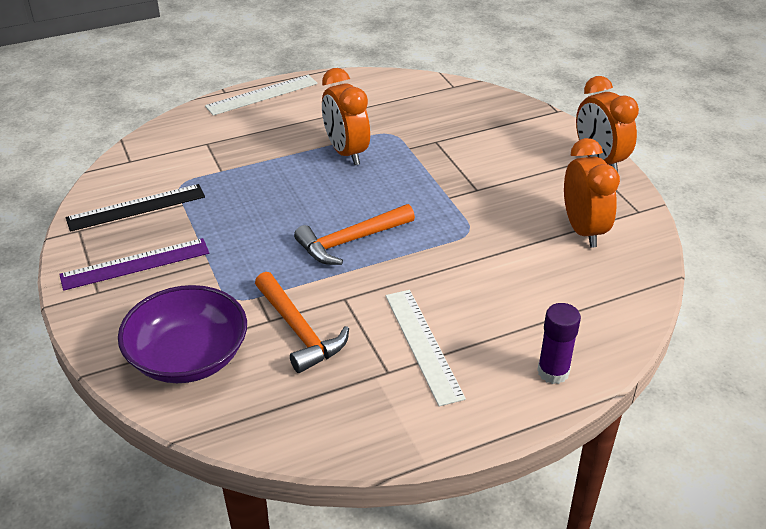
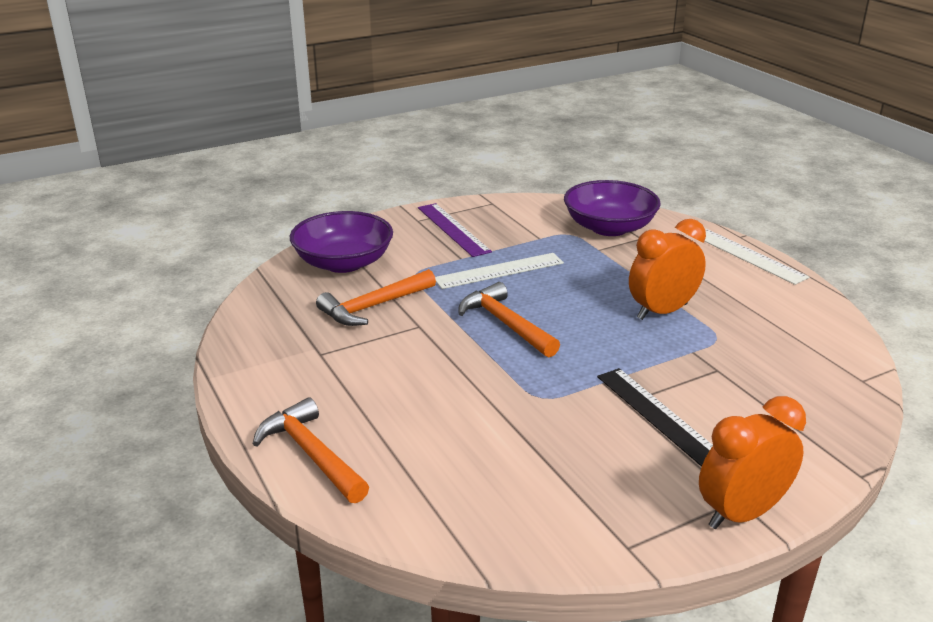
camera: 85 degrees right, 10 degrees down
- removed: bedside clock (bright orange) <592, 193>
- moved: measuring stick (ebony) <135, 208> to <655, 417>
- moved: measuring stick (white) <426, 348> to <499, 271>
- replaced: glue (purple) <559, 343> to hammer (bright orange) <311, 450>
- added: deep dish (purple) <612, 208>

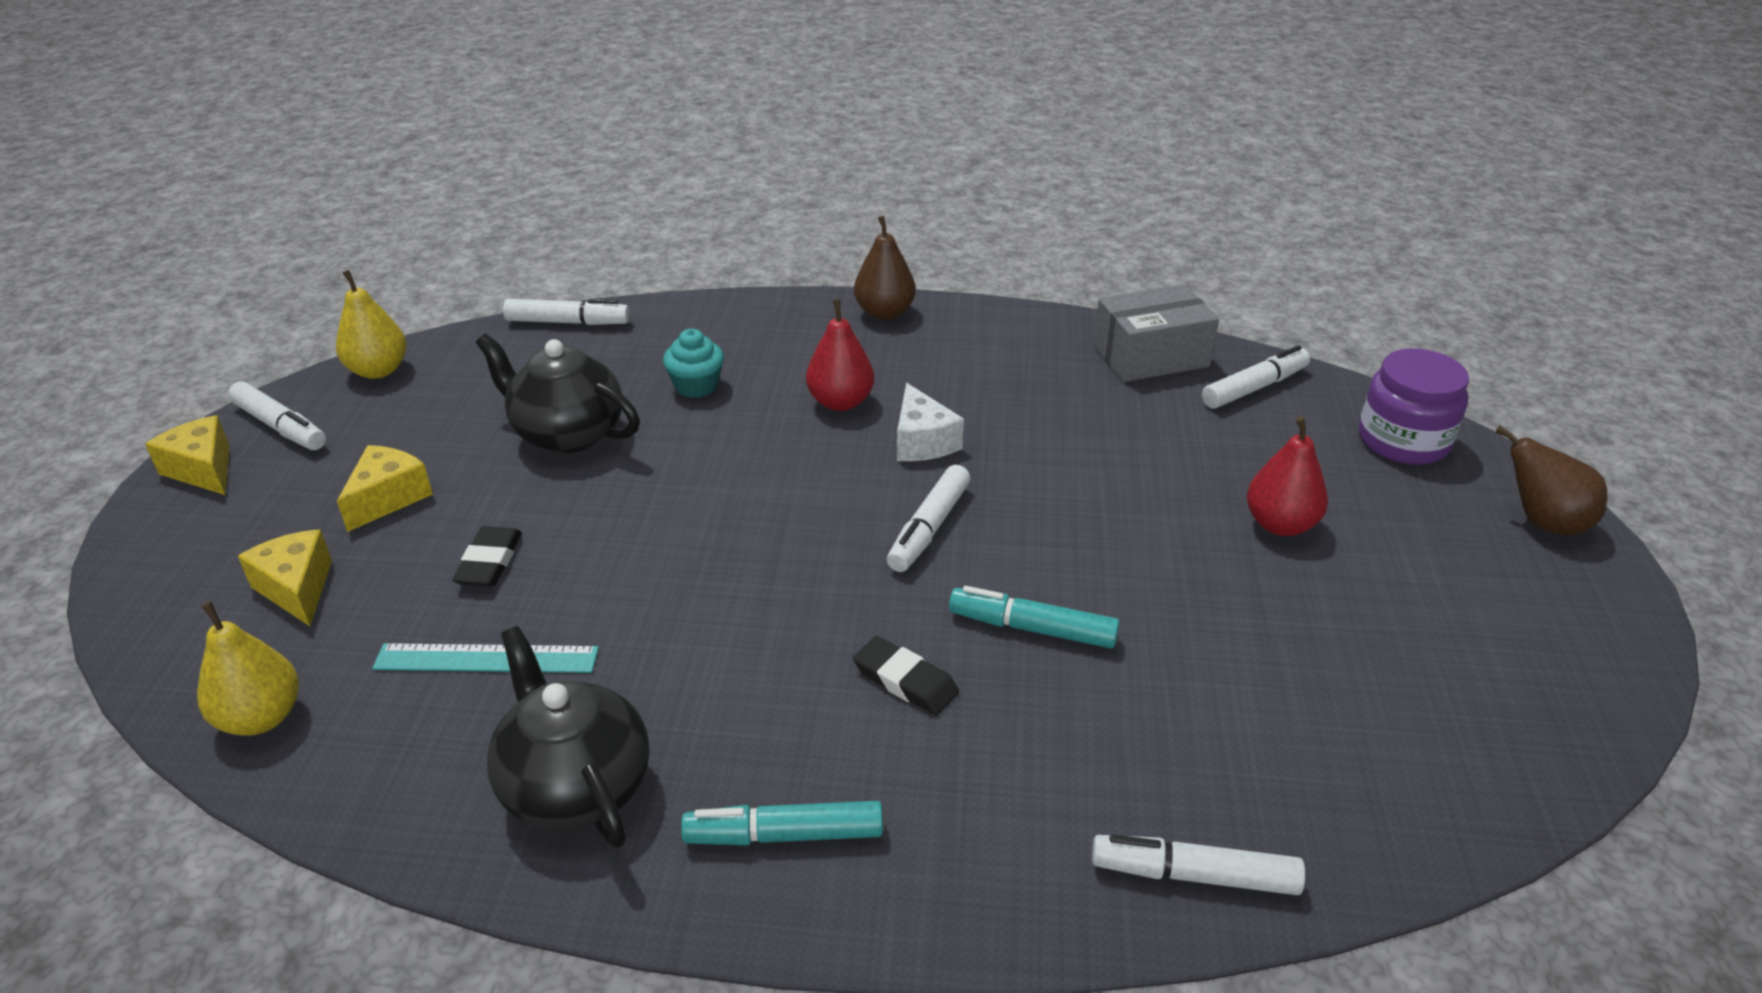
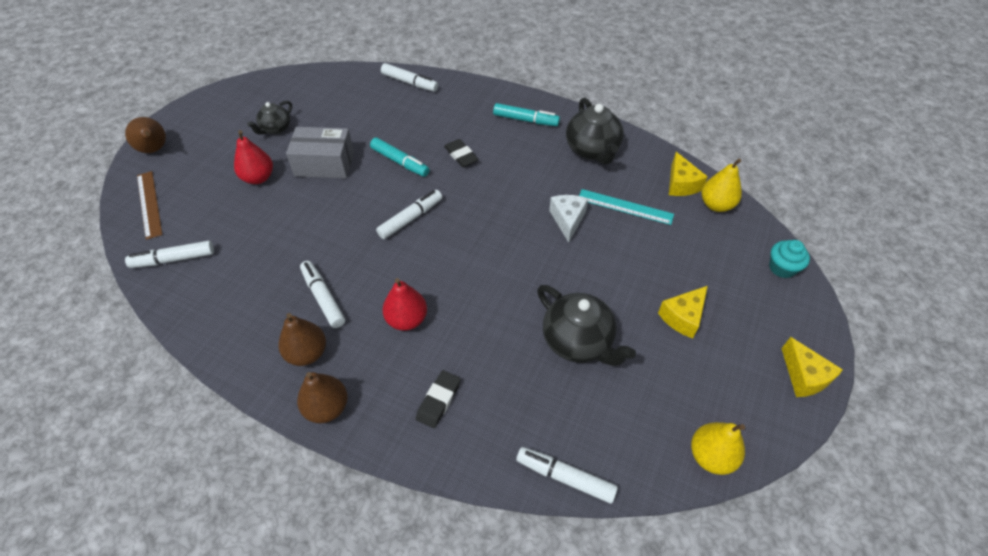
camera: 160 degrees left, 15 degrees up
- moved: parcel (grey) <1156, 333> to <320, 152>
- moved: muffin (aqua) <693, 363> to <789, 259>
- replaced: jar (purple) <1413, 406> to measuring stick (dark brown) <149, 205>
- moved: marker (white) <277, 415> to <322, 294>
- moved: cheese wedge (white) <930, 422> to <568, 219>
- moved: eraser (ebony) <487, 556> to <438, 399>
- moved: cheese wedge (yellow) <285, 577> to <688, 174>
- added: teapot (ebony) <269, 118>
- added: pear fruit (dark brown) <302, 339>

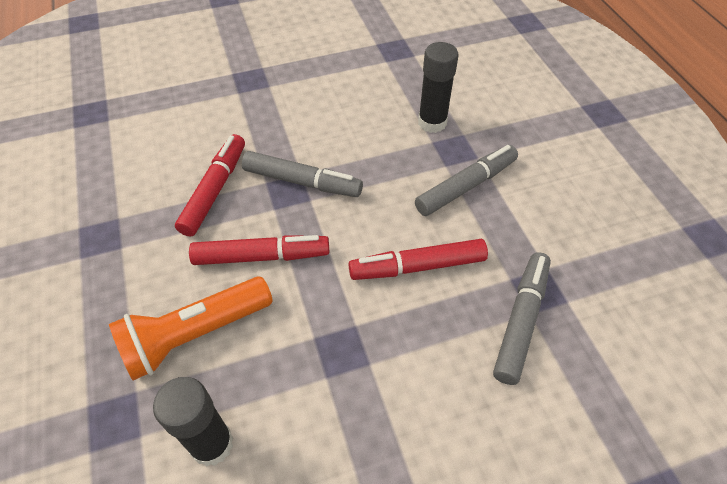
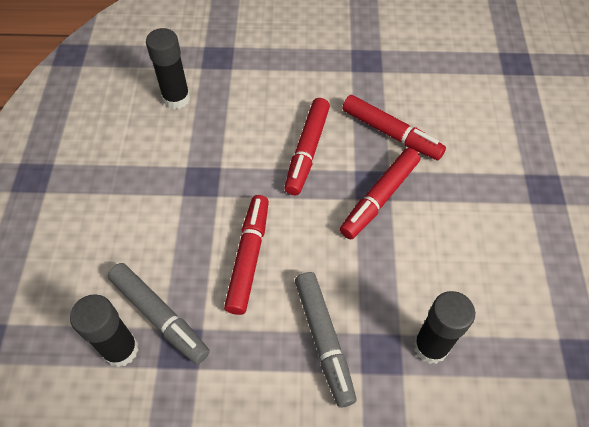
camera: 110 degrees right, 5 degrees up
- recoloured: marker (grey) <302, 174> to marker (red) <380, 193>
- removed: pocket torch (bright orange) <191, 328>
- added: glue (ebony) <104, 330>

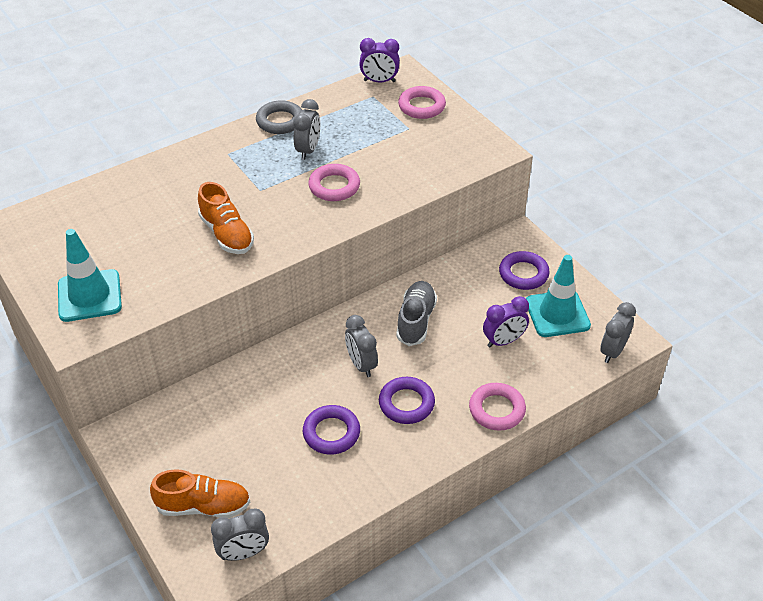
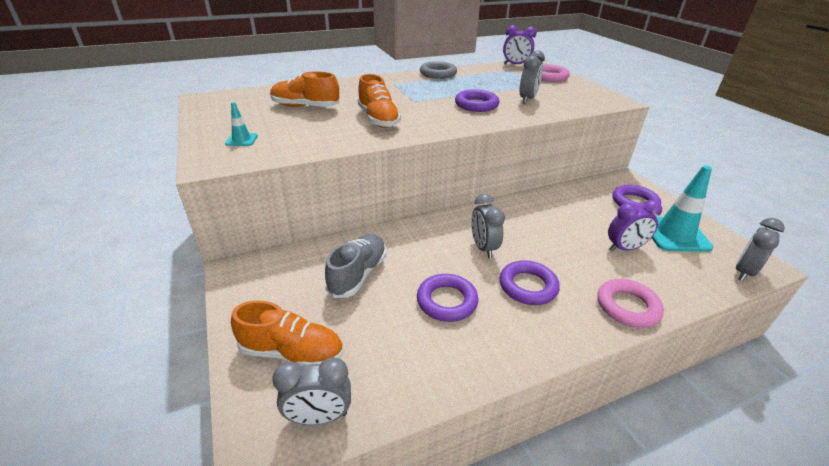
camera: 10 degrees right, 10 degrees down
- moved: bedside clock (grey) <306, 129> to <532, 77>
- recoloured: torus (rosy) <334, 182> to torus (purple) <477, 100>
- resized: safety cone (aqua) <90, 275> = <241, 124> x0.47
- moved: shoe (grey) <416, 313> to <355, 266>
- added: shoe (bright orange) <304, 89>

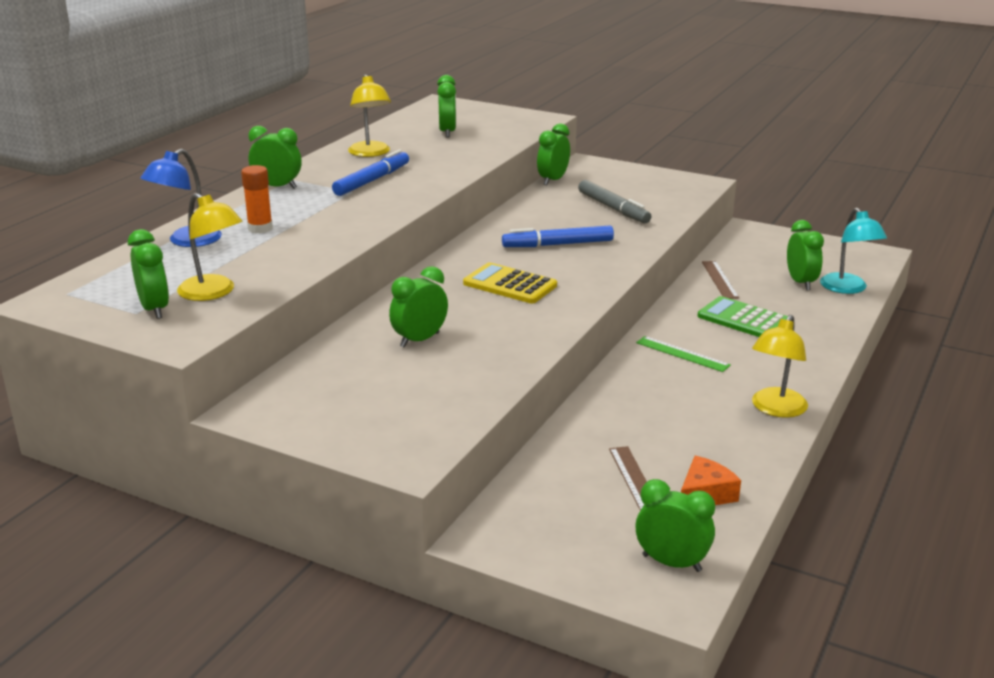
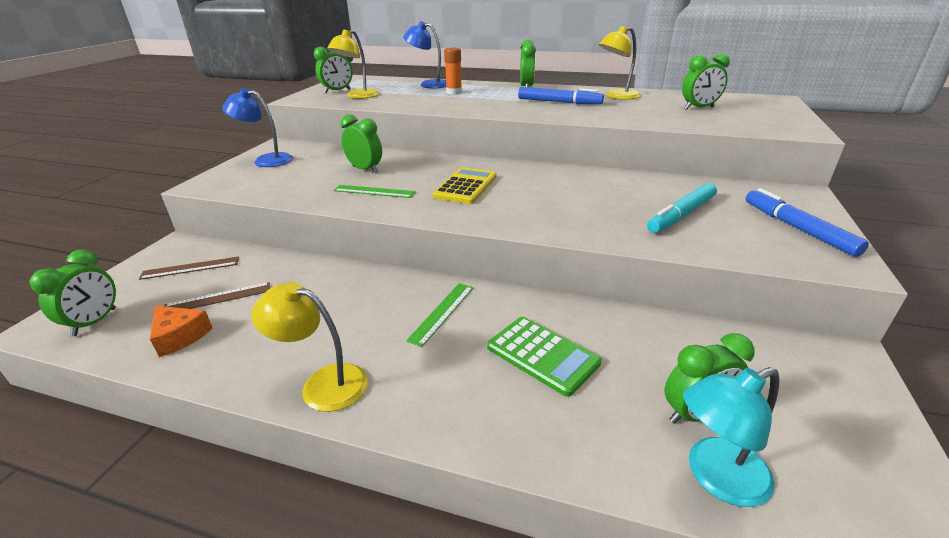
camera: 80 degrees right, 5 degrees up
- removed: bedside clock (emerald) <553, 154>
- recoloured: marker (grey) <614, 201> to marker (aqua) <682, 208>
- moved: marker (cobalt) <558, 236> to <807, 222>
- moved: measuring stick (dark brown) <720, 280> to <189, 268>
- turned: pocket calculator (emerald) <743, 316> = <544, 357> 105 degrees clockwise
- added: reading lamp (cobalt) <257, 127>
- added: measuring stick (emerald) <375, 191>

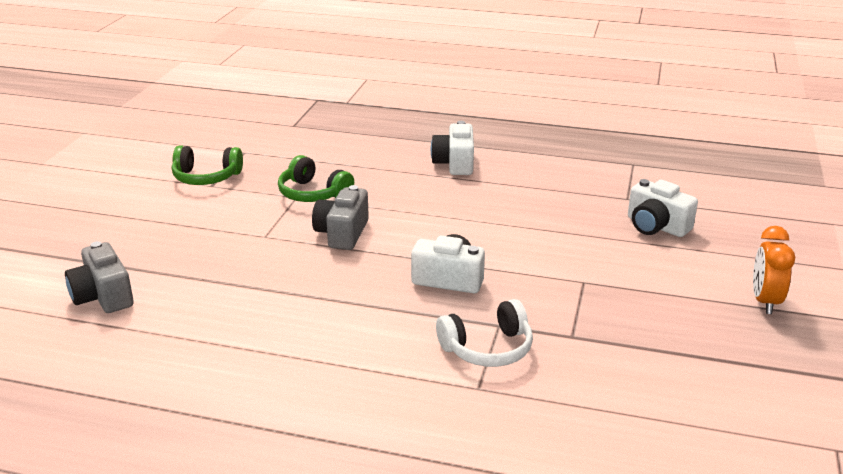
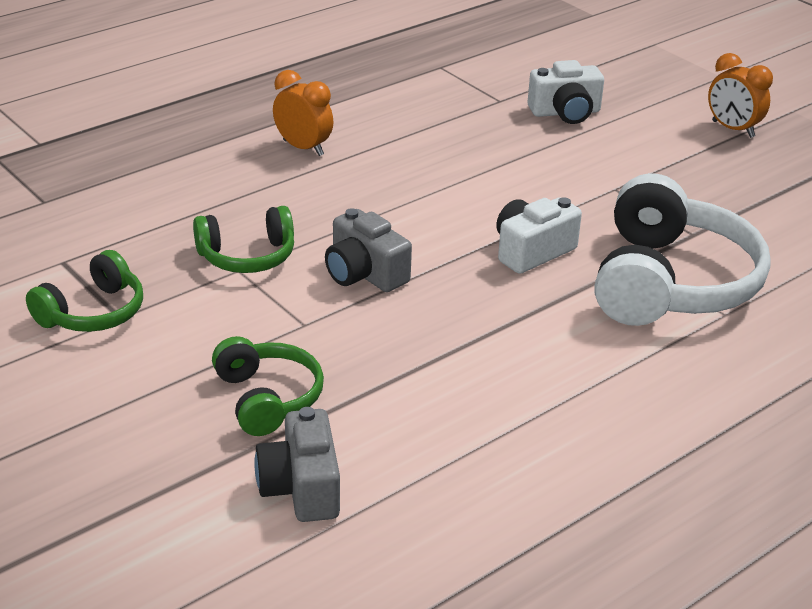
camera: 55 degrees left, 5 degrees up
- replaced: photo camera (white) <452, 148> to bedside clock (bright orange) <303, 113>
- turned: photo camera (grey) <99, 277> = <297, 464> 75 degrees clockwise
- resized: headphones (white) <484, 333> = <682, 249> x1.83
- added: headphones (emerald) <268, 386>

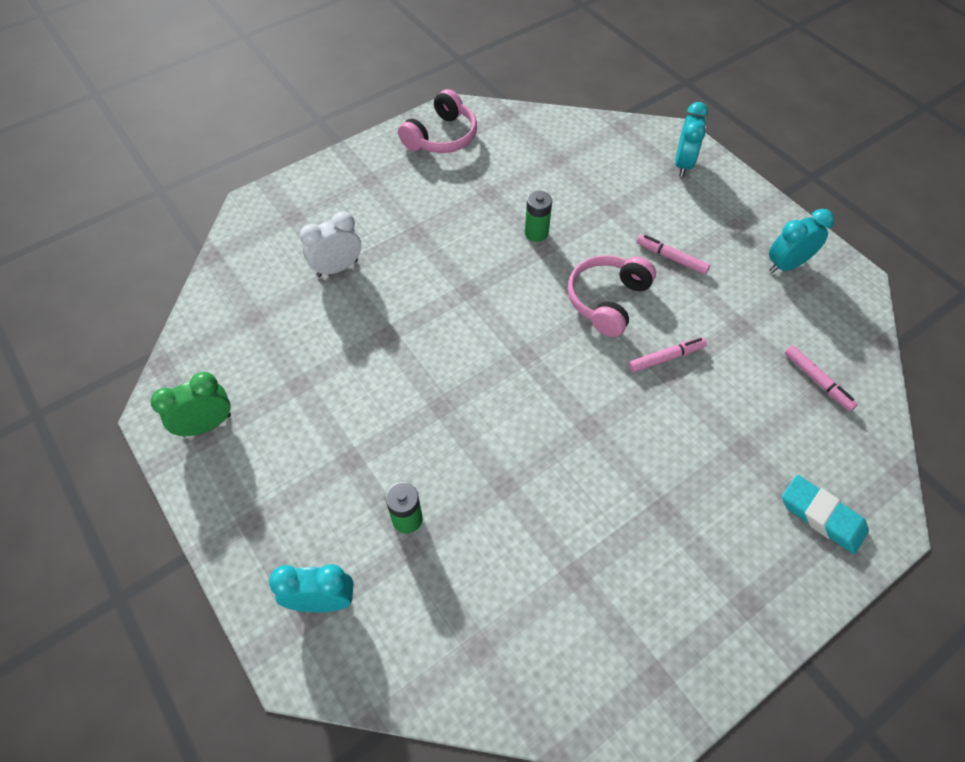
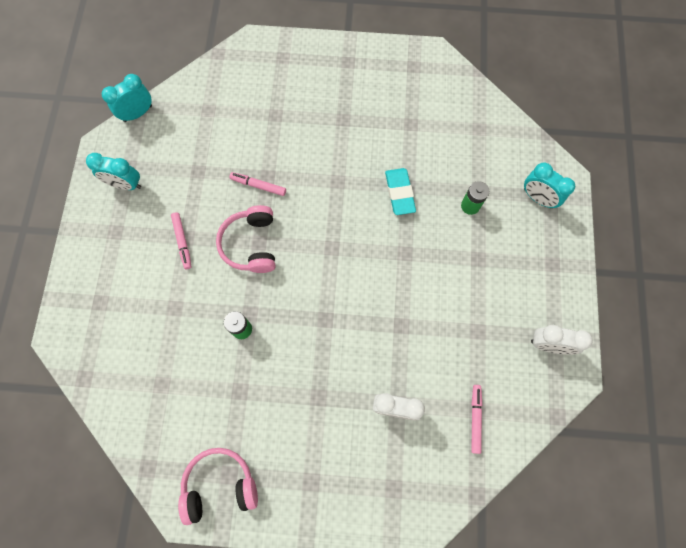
camera: 140 degrees left, 15 degrees up
- moved: bedside clock (aqua) <691, 139> to <127, 98>
- turned: headphones (rosy) <612, 296> = <245, 239> 105 degrees clockwise
- moved: marker (rosy) <821, 378> to <476, 419>
- recoloured: bedside clock (emerald) <190, 404> to bedside clock (white) <561, 340>
- moved: eraser (aqua) <825, 514> to <400, 191>

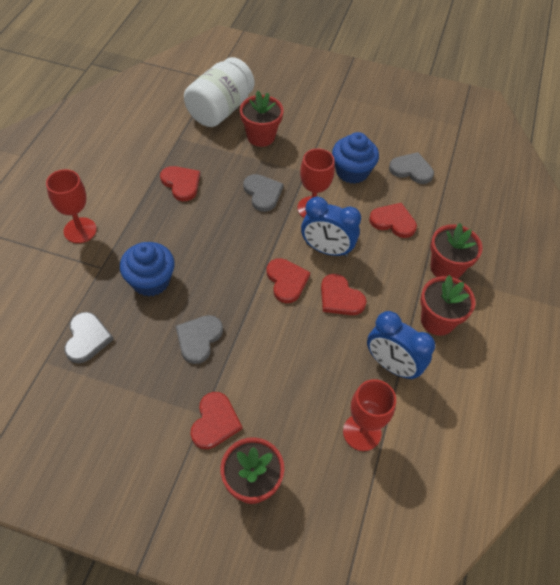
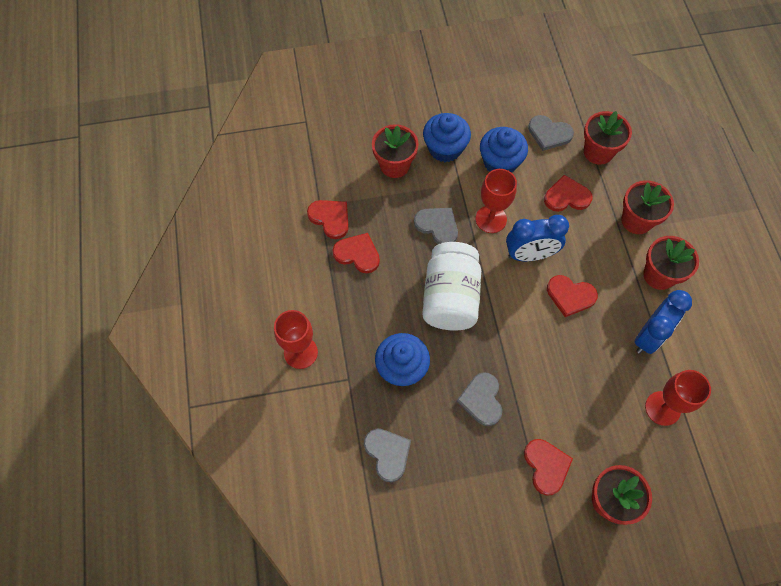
camera: 25 degrees left, 10 degrees up
- moved: jar (white) <219, 92> to <451, 286>
- turned: love heart (grey) <411, 168> = <551, 133> 150 degrees counterclockwise
- moved: love heart (red) <288, 280> to <328, 219>
- turned: bedside clock (cobalt) <401, 345> = <663, 322> 60 degrees counterclockwise
- added: plant pot (red) <608, 138>
- added: muffin (cobalt) <447, 137>

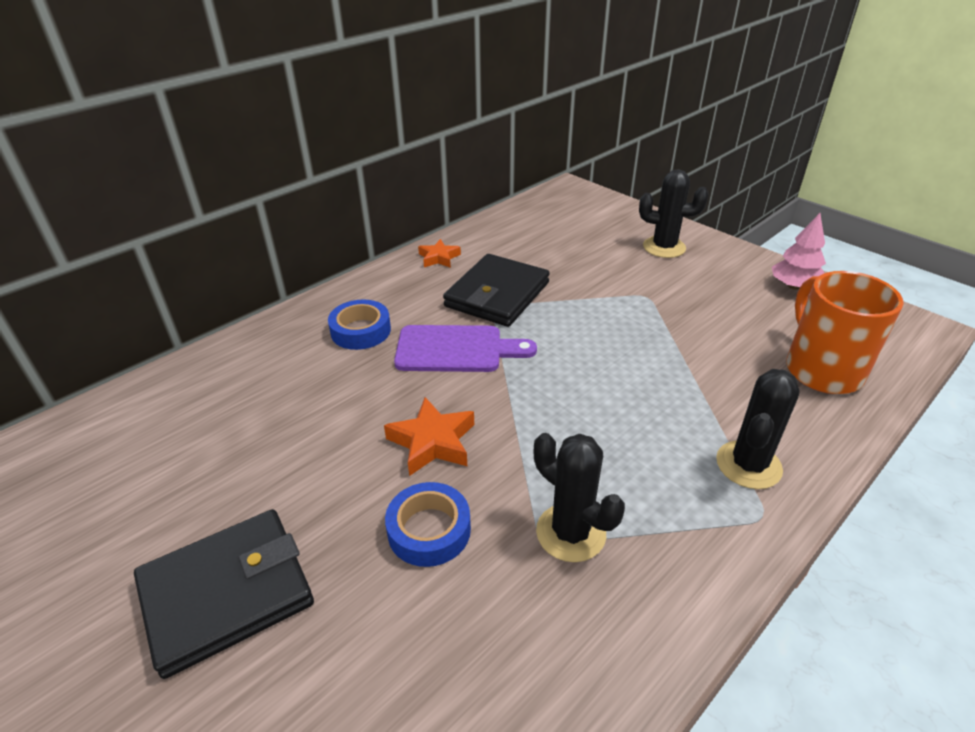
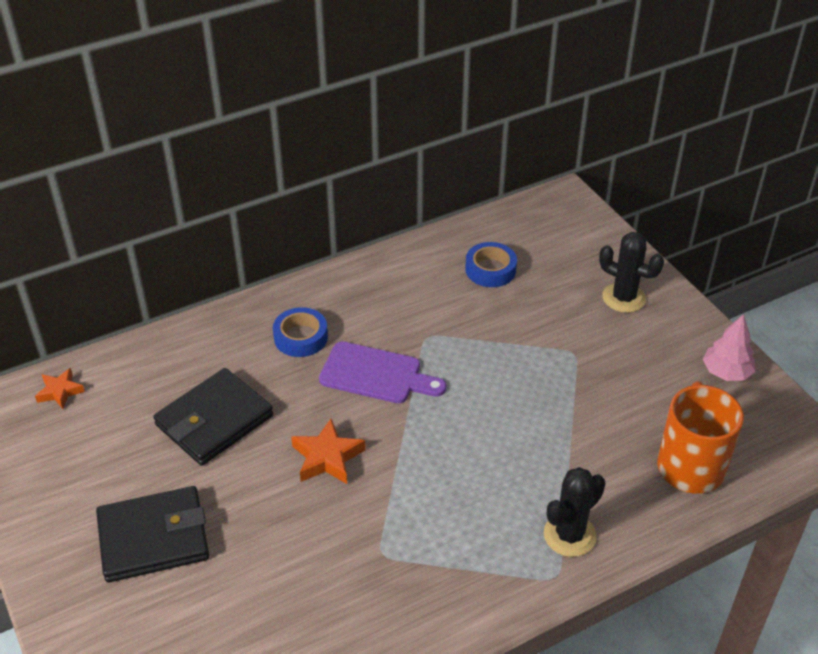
camera: 15 degrees right, 5 degrees up
- moved: five-pointed star (bright orange) <439, 253> to <60, 388>
- moved: billfold (ebony) <496, 290> to <213, 417>
- removed: saguaro cactus (ebony) <579, 497>
- moved: sticky tape (cobalt) <428, 524> to <491, 264>

